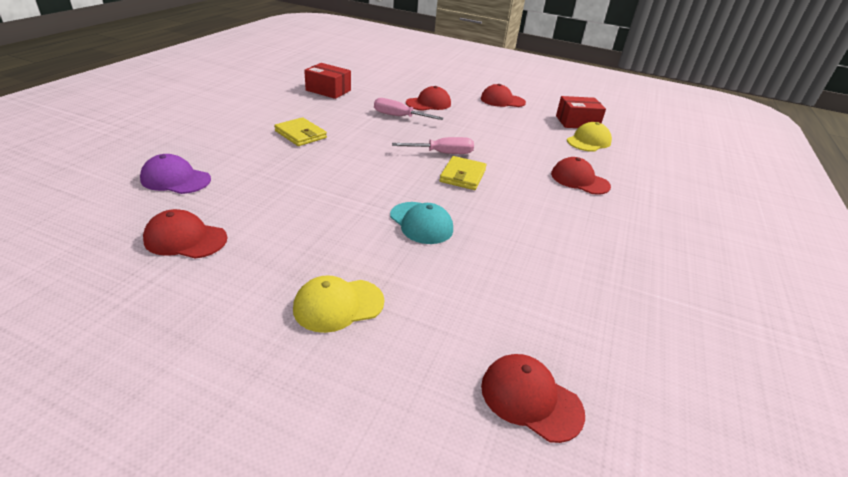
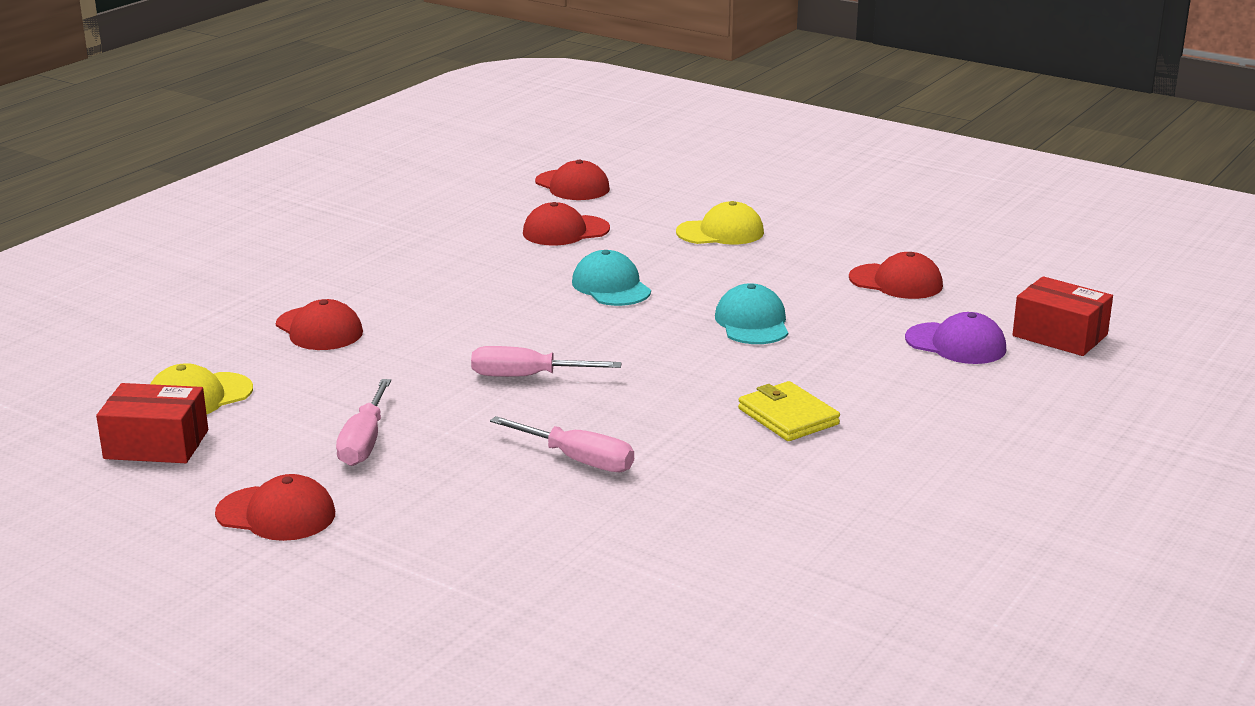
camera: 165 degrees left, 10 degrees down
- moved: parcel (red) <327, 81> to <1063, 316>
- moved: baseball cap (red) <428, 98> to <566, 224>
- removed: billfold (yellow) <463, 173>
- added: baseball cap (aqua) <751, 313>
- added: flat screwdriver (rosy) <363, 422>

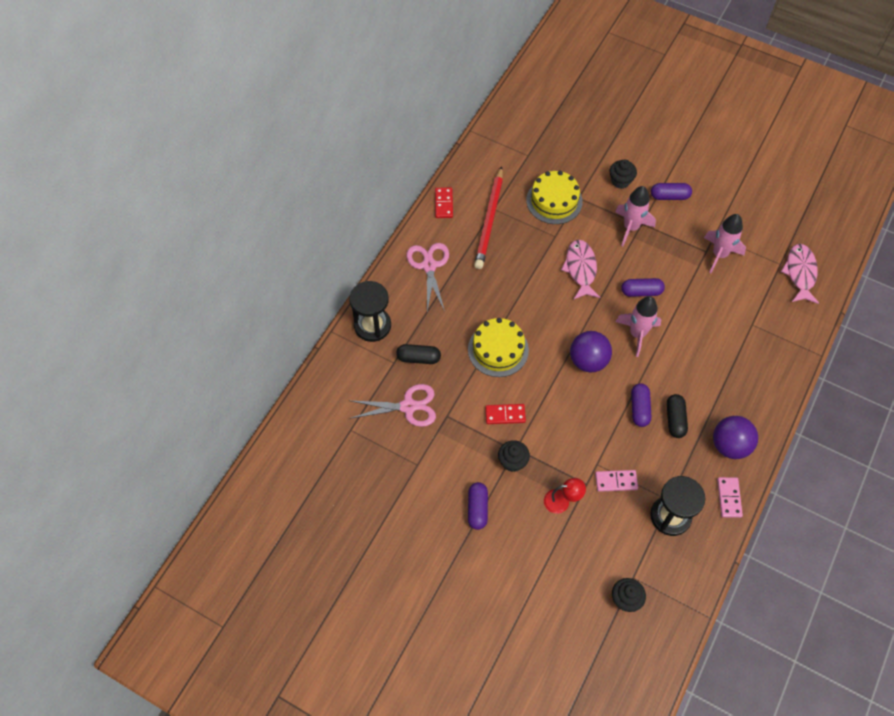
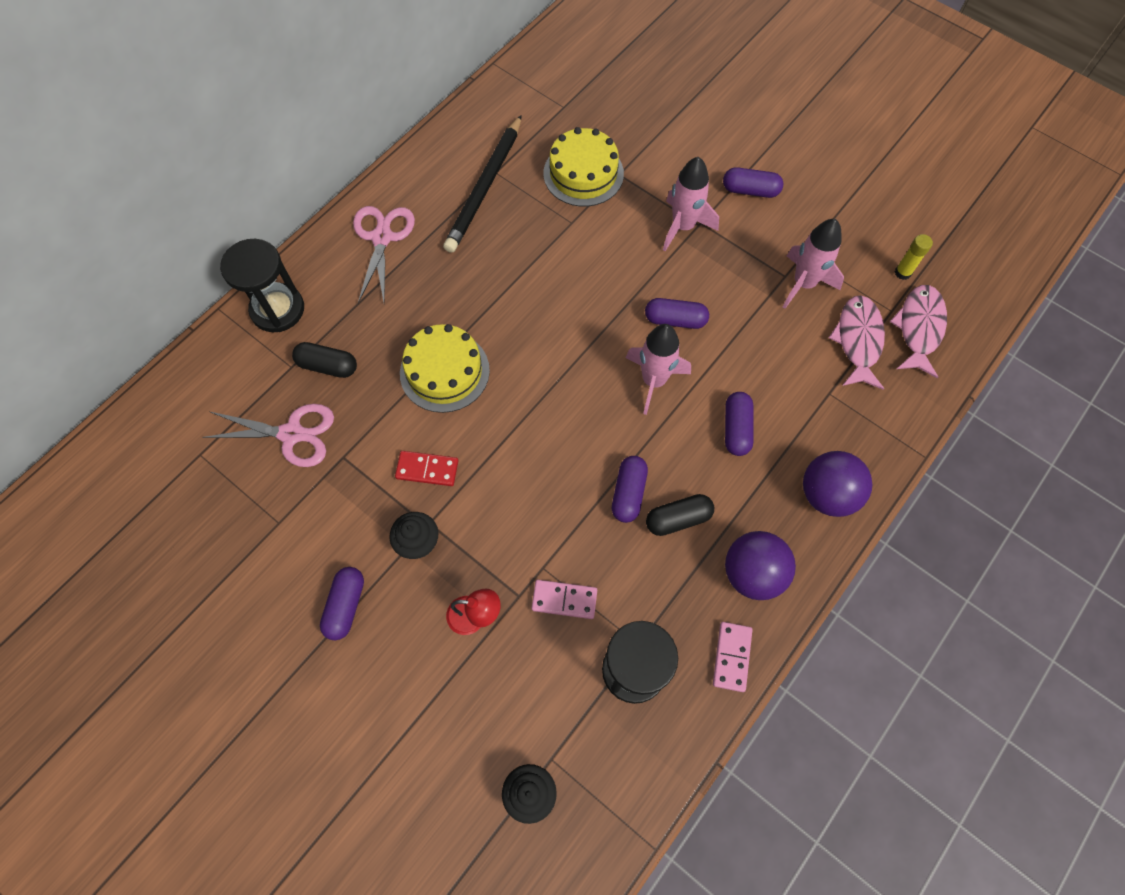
camera: 10 degrees right, 5 degrees up
- removed: muffin (ebony) <623, 174>
- recoloured: wooden pencil (red) <488, 217> to wooden pencil (ebony) <482, 184>
- removed: domino tile (red) <444, 202>
- moved: fish (rosy) <580, 269> to <857, 342>
- moved: ball (purple) <591, 352> to <837, 484>
- turned: capsule (ebony) <677, 416> = <680, 515> 60 degrees clockwise
- added: glue (yellow) <914, 257>
- added: capsule (purple) <739, 424>

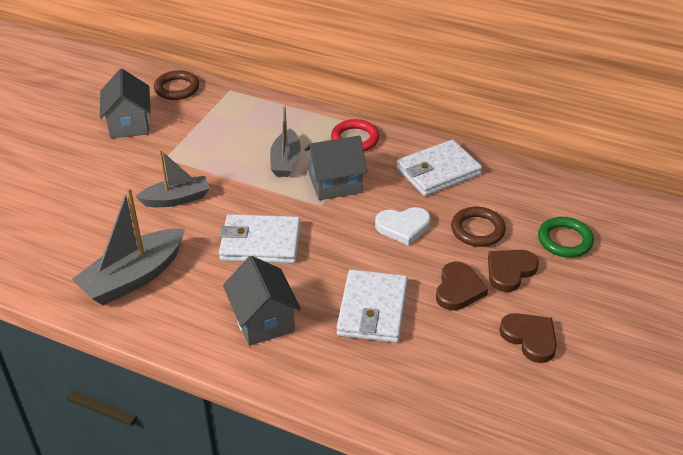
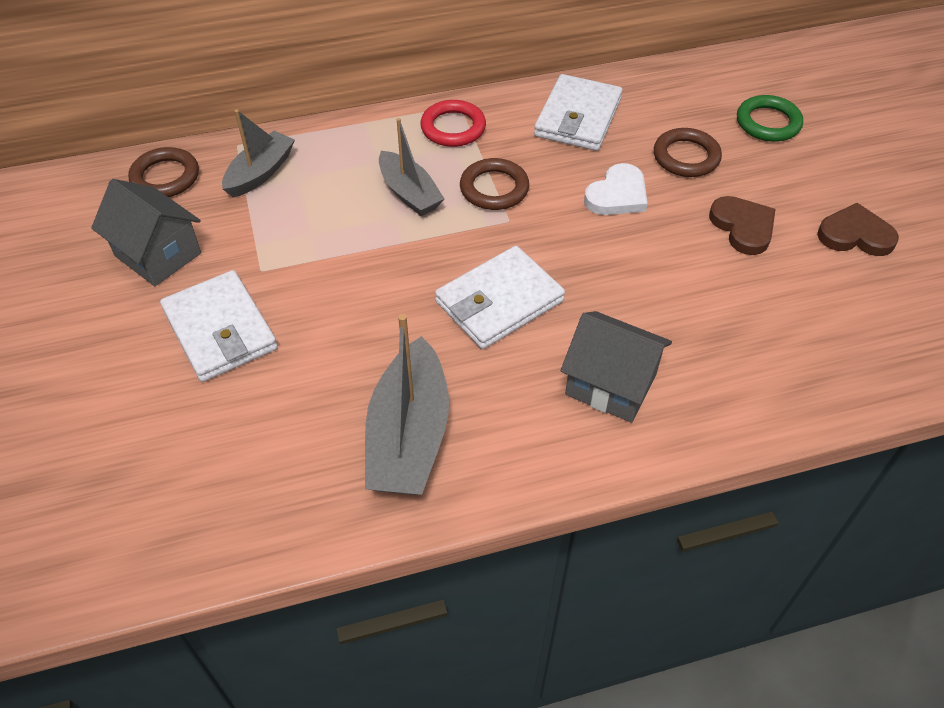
camera: 40 degrees left, 10 degrees up
- replaced: cottage (grey) <335, 168> to torus (dark brown) <494, 184>
- moved: sailboat (grey) <173, 178> to <258, 154>
- removed: love heart (dark brown) <513, 271>
- moved: billfold (white) <372, 306> to <219, 326>

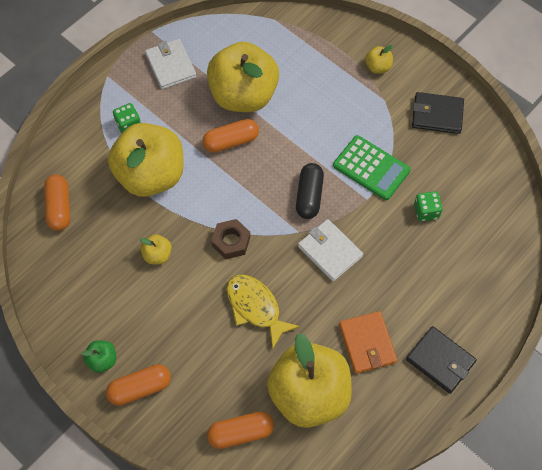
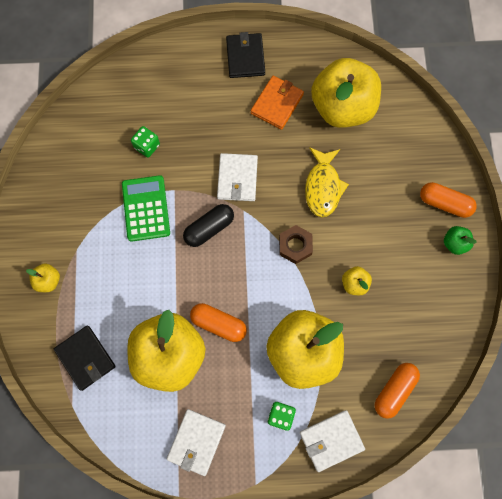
camera: 135 degrees left, 10 degrees up
- moved: billfold (ebony) <438, 113> to <85, 358>
- removed: capsule (bright orange) <240, 430>
- added: billfold (white) <332, 441>

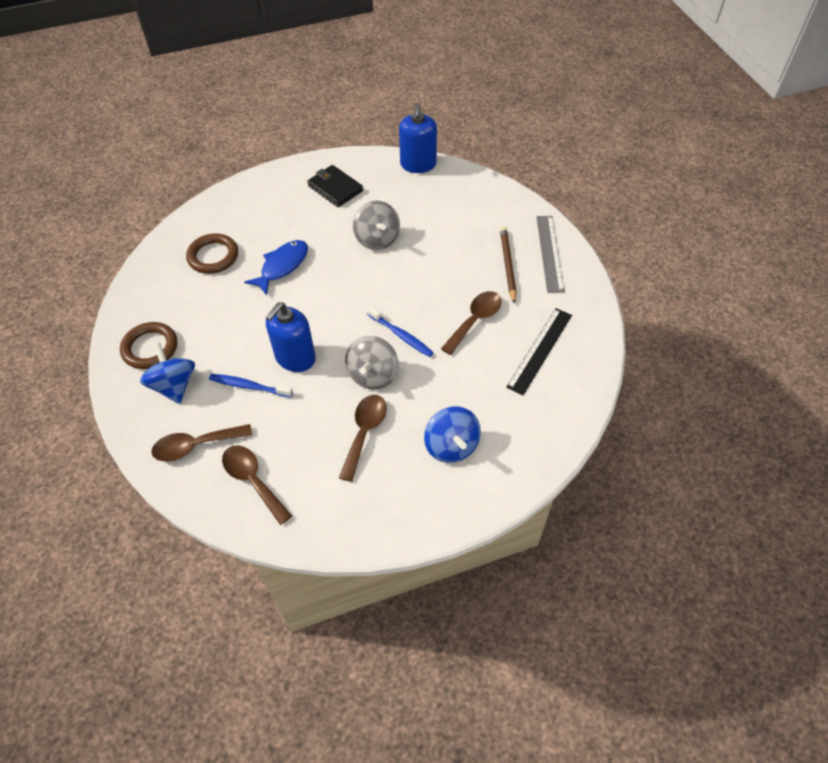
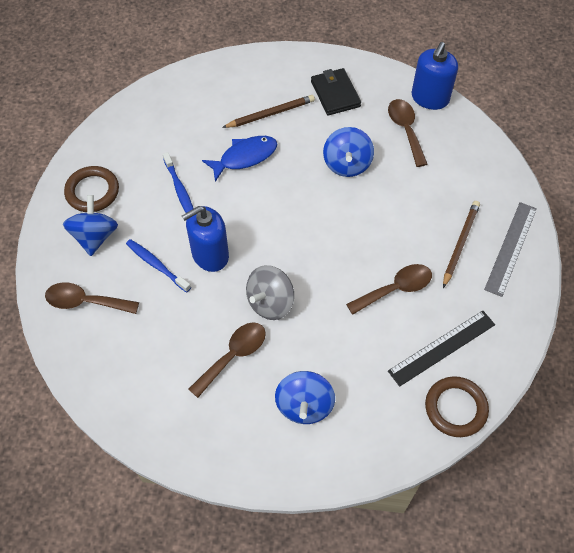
camera: 25 degrees right, 5 degrees up
- recoloured: whirligig (grey) <376, 225> to whirligig (cobalt) <348, 152>
- moved: torus (dark brown) <212, 254> to <457, 406>
- moved: toothbrush (cobalt) <400, 331> to <178, 182>
- moved: tablespoon (dark brown) <257, 485> to <408, 133>
- added: wooden pencil (dark brown) <268, 111>

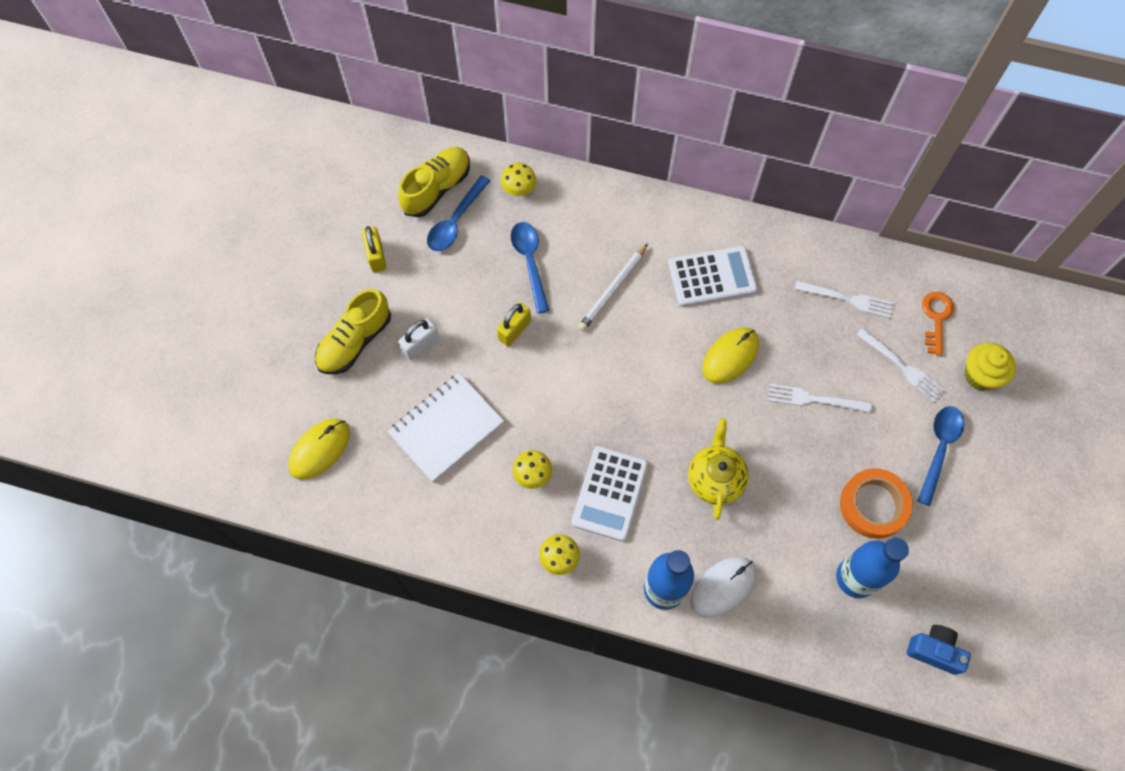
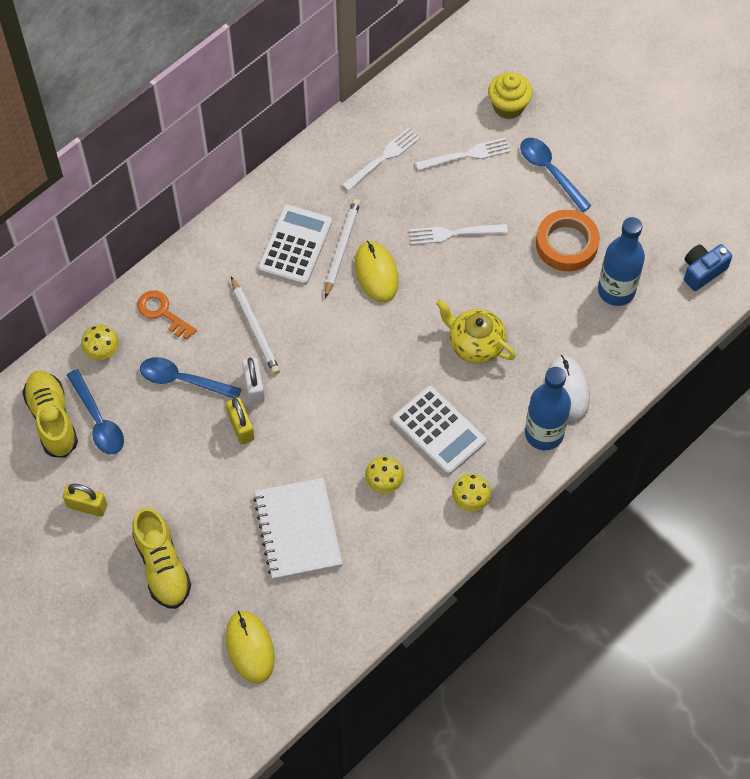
camera: 60 degrees left, 5 degrees down
- moved: door key (bright orange) <938, 324> to <167, 315>
- moved: lock (white) <419, 339> to <253, 381>
- turned: dinner fork (white) <820, 398> = <458, 234> 45 degrees clockwise
- added: wooden pencil (white) <343, 248>

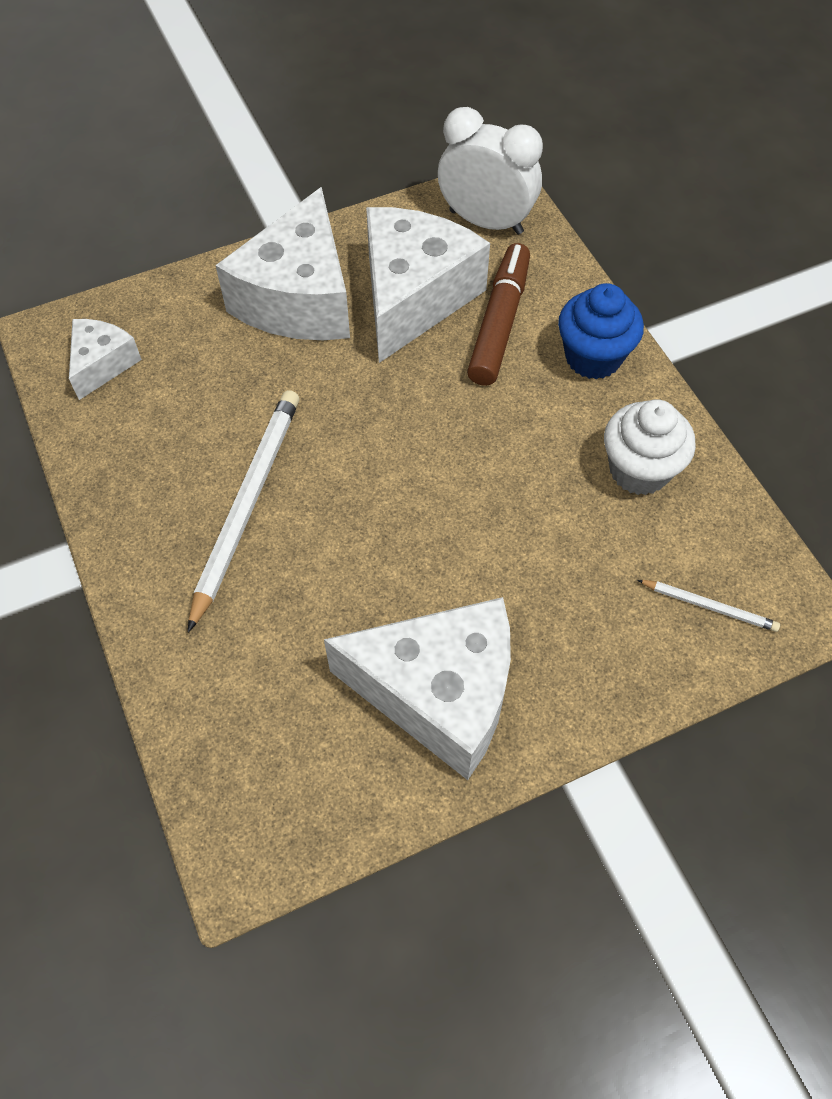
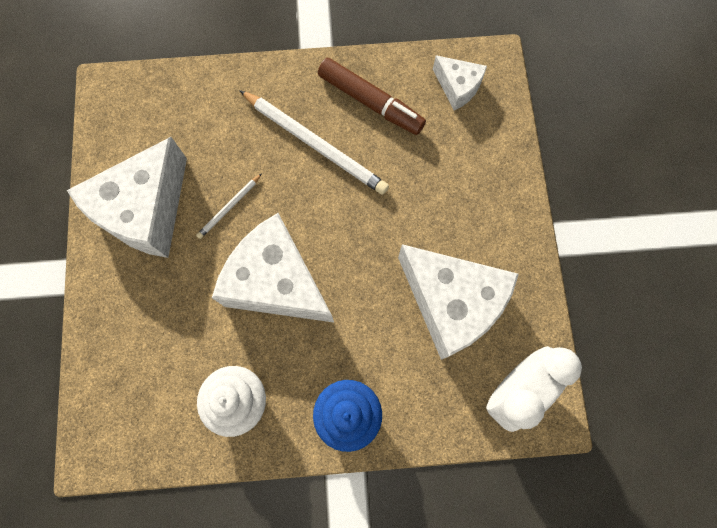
camera: 110 degrees right, 15 degrees up
- moved: cheese wedge (white) <282, 263> to <273, 268>
- moved: marker (dark brown) <498, 314> to <372, 96>
- moved: wooden pencil (white) <709, 606> to <229, 206>

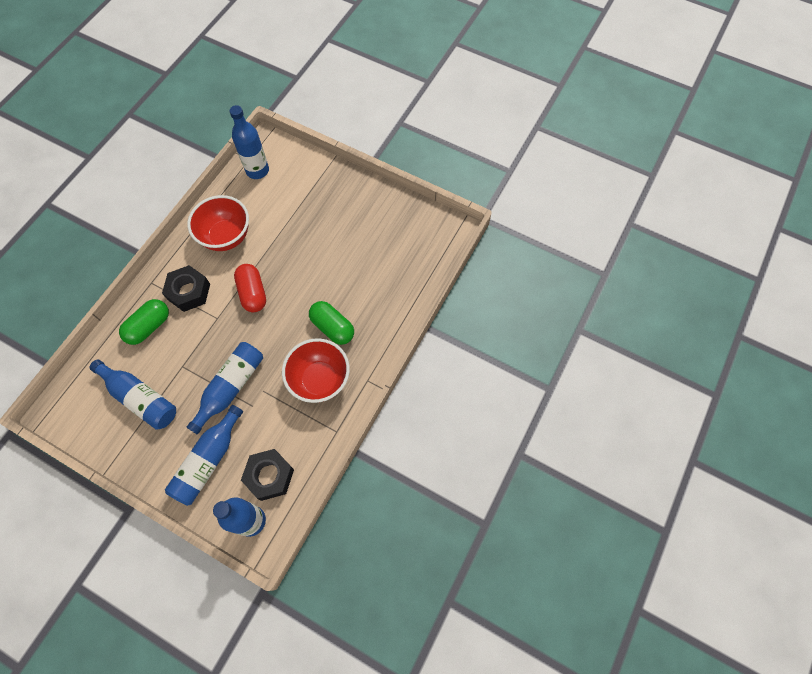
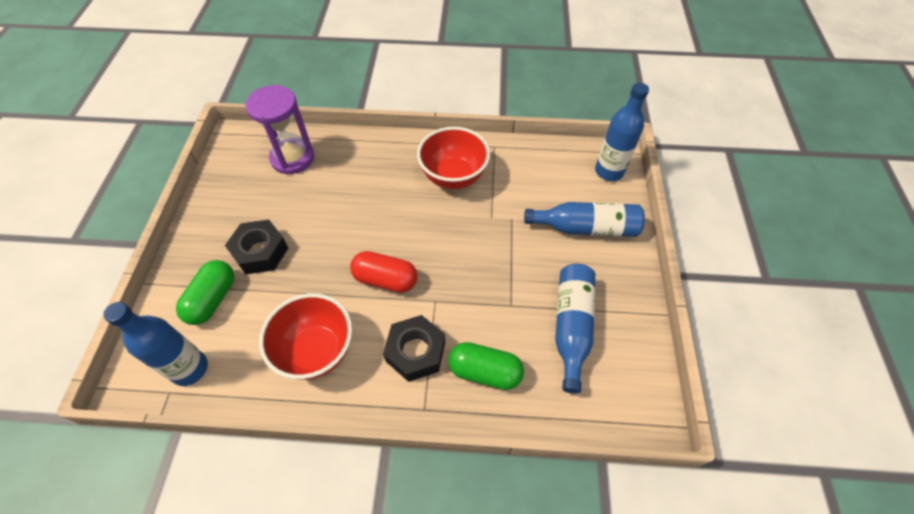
camera: 115 degrees left, 10 degrees down
- turned: capsule (red) <250, 288> = <384, 272> 60 degrees clockwise
- moved: capsule (emerald) <331, 323> to <205, 292>
- removed: drink bottle (cobalt) <224, 388>
- moved: hex nut (ebony) <267, 475> to <256, 247>
- added: sand timer (purple) <280, 129>

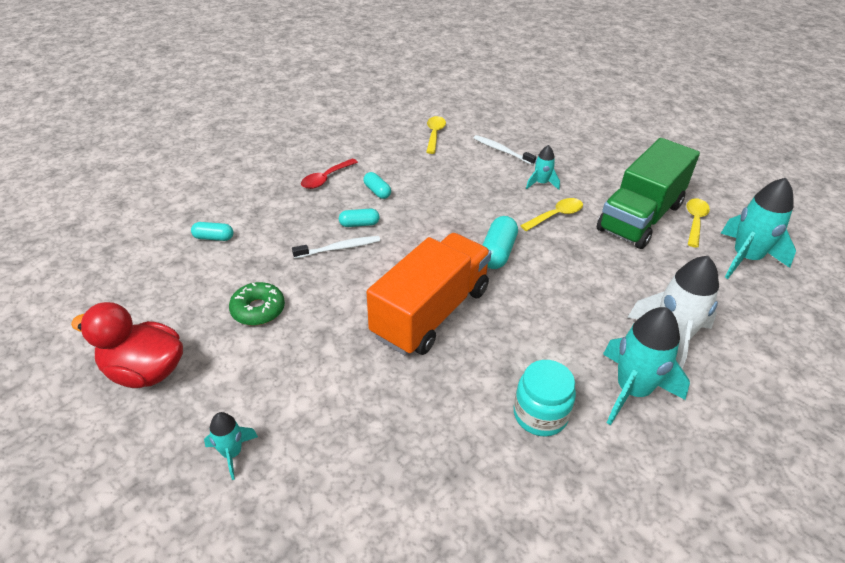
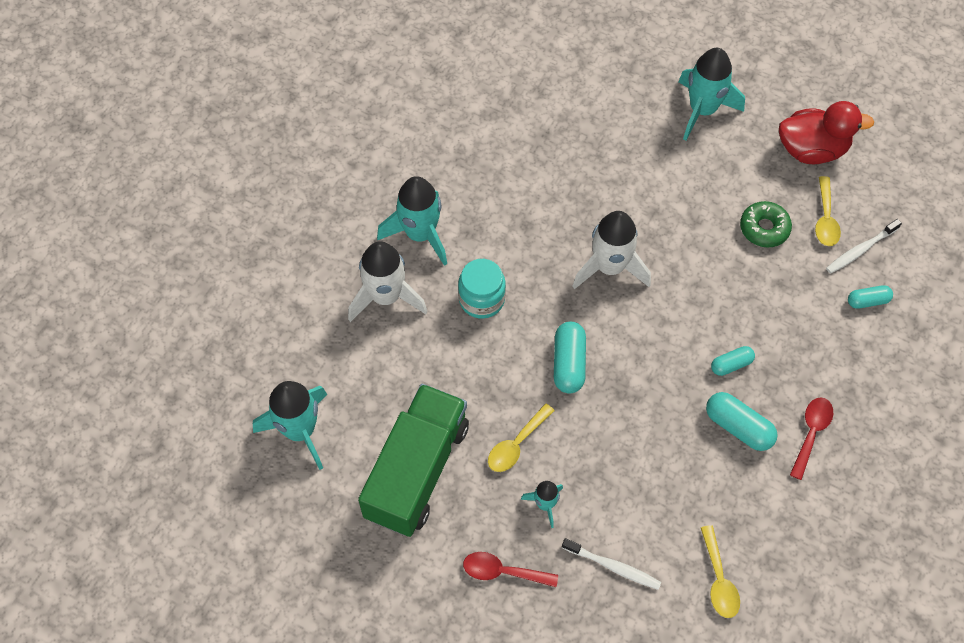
camera: 165 degrees right, 20 degrees up
- resized: capsule (aqua) <377, 185> = <742, 421> x1.62
- moved: tablespoon (yellow) <698, 222> to <828, 211>
- replaced: lorry (bright orange) <429, 294> to spaceship (white) <611, 250>
- moved: toothbrush (white) <336, 247> to <864, 246>
- moved: jar (aqua) <545, 398> to <482, 289>
- resized: spaceship (aqua) <231, 446> = <711, 94> x1.92
- added: tablespoon (red) <510, 569>

